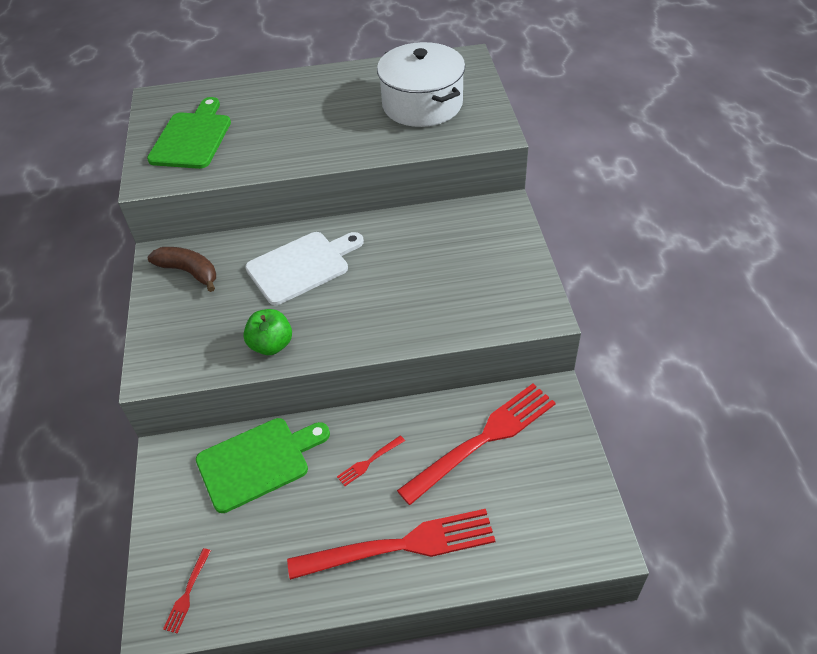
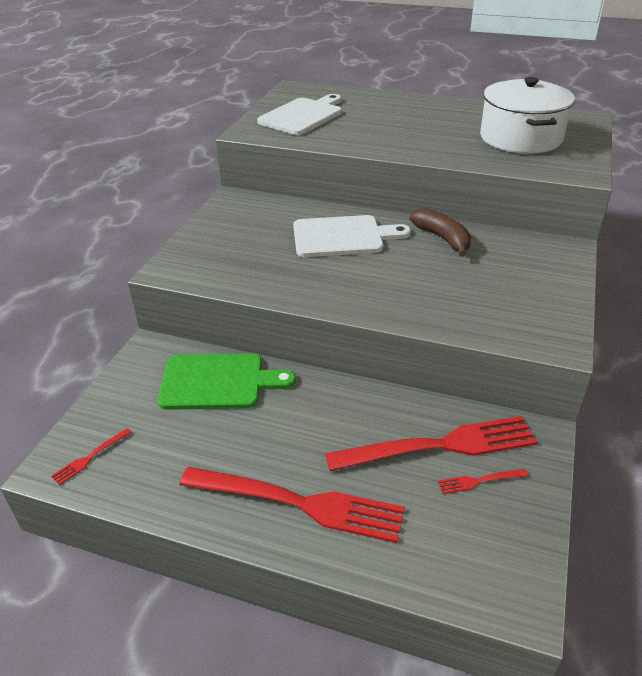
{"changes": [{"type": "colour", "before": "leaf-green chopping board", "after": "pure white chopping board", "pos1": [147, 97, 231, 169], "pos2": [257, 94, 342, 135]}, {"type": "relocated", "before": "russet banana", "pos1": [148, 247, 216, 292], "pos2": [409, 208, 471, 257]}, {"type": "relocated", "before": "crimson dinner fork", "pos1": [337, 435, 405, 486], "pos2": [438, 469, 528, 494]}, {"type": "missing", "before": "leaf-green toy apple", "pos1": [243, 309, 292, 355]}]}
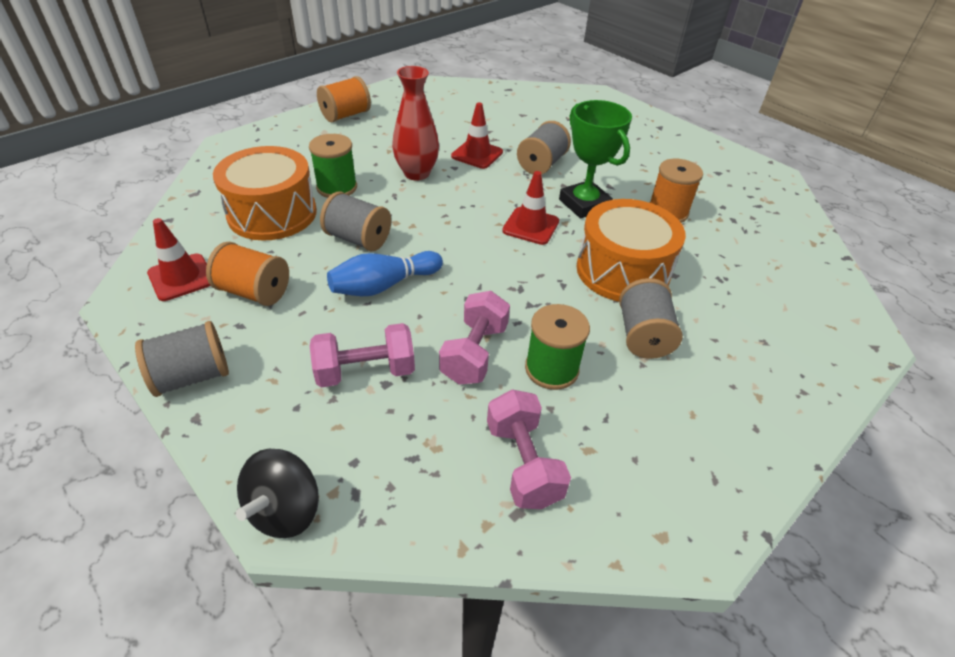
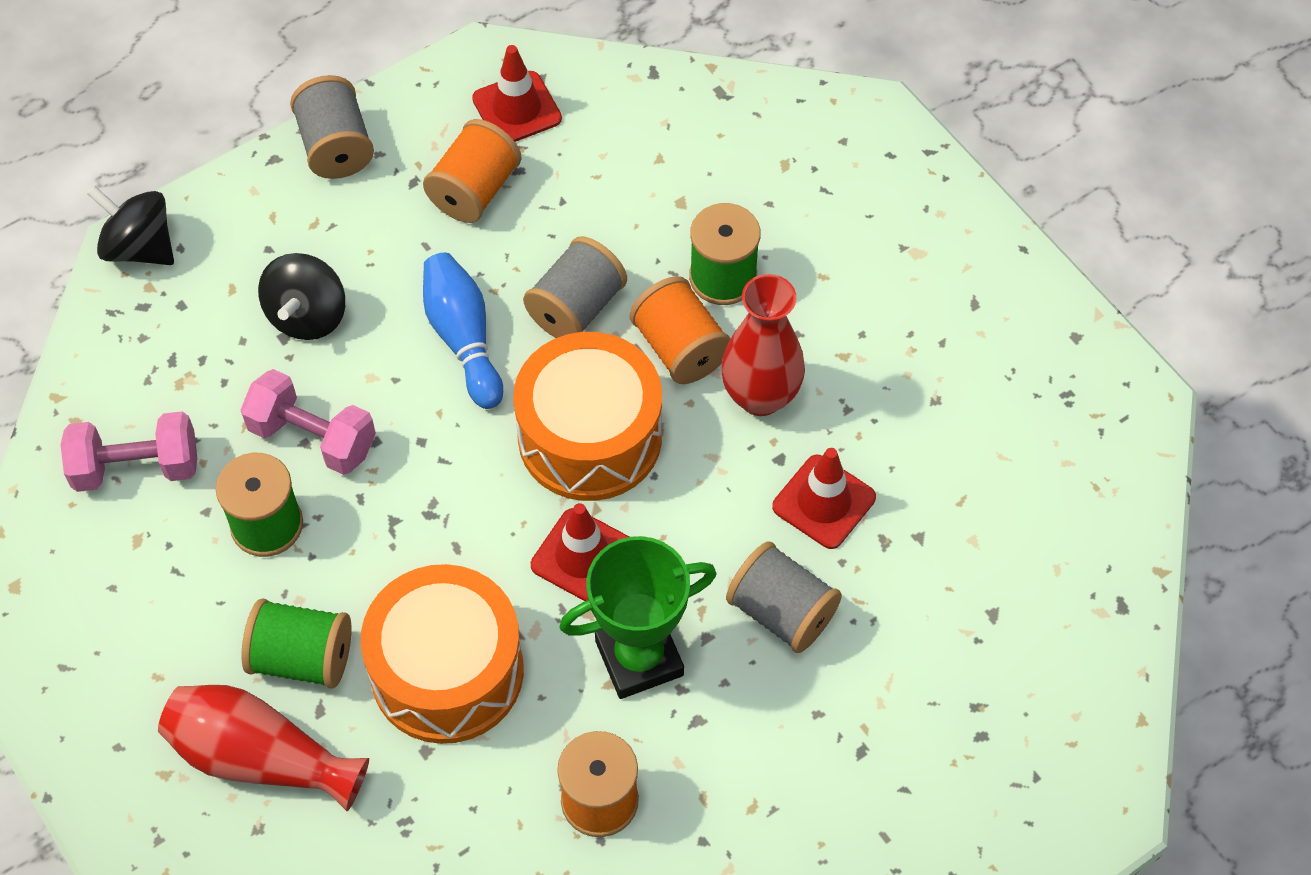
{"changes": [{"type": "appeared", "after": "crimson flower vase", "pos2": [158, 685, 369, 811]}, {"type": "colour", "before": "grey reel of thread", "after": "leaf-green reel of thread", "pos1": [619, 278, 682, 359], "pos2": [241, 598, 352, 689]}, {"type": "exchanged", "before": "rose-pink dumbbell", "after": "black toy top", "pos1": [310, 323, 415, 387], "pos2": [258, 253, 345, 340]}, {"type": "relocated", "before": "bright orange toy drum", "pos1": [213, 146, 317, 240], "pos2": [513, 332, 662, 501]}, {"type": "relocated", "before": "bright orange reel of thread", "pos1": [317, 76, 371, 122], "pos2": [630, 276, 731, 384]}]}
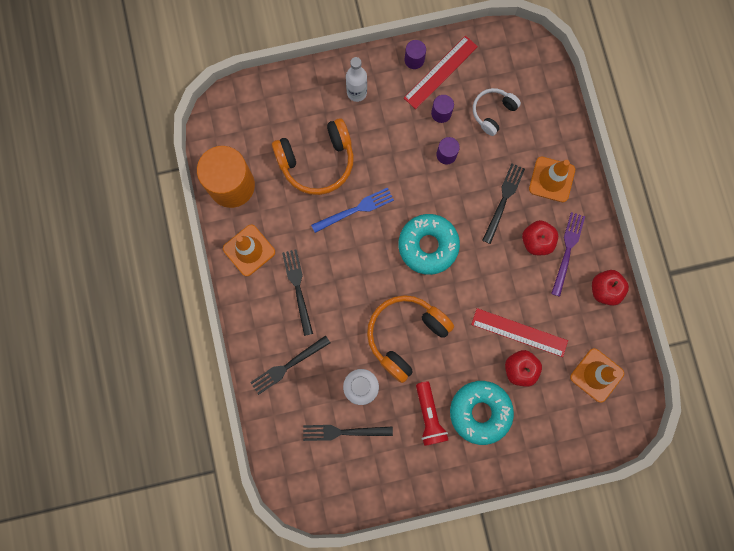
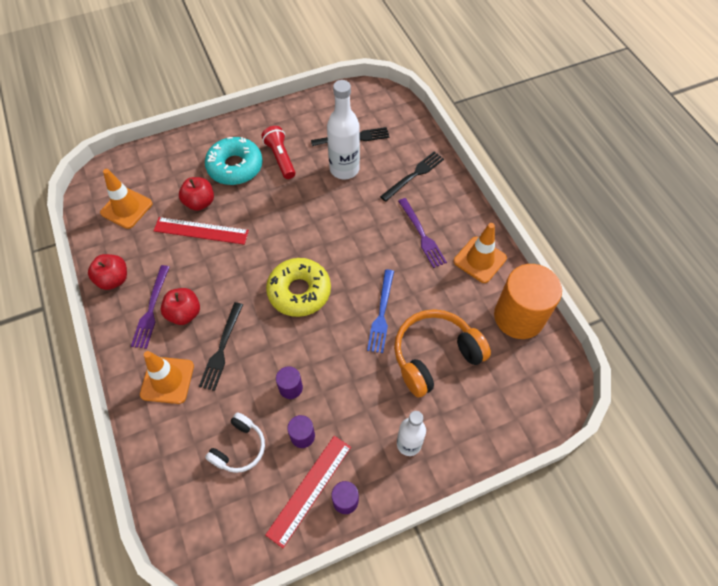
{"changes": [{"type": "colour", "before": "teal doughnut", "after": "yellow doughnut", "pos1": [398, 214, 460, 275], "pos2": [266, 258, 331, 317]}, {"type": "spun", "before": "cobalt dinner fork", "pos1": [311, 187, 394, 233], "pos2": [367, 269, 394, 353], "turn": -45}, {"type": "colour", "before": "black dinner fork", "after": "purple dinner fork", "pos1": [282, 249, 313, 336], "pos2": [398, 198, 447, 268]}, {"type": "missing", "before": "bright orange headset", "pos1": [367, 295, 454, 383]}]}
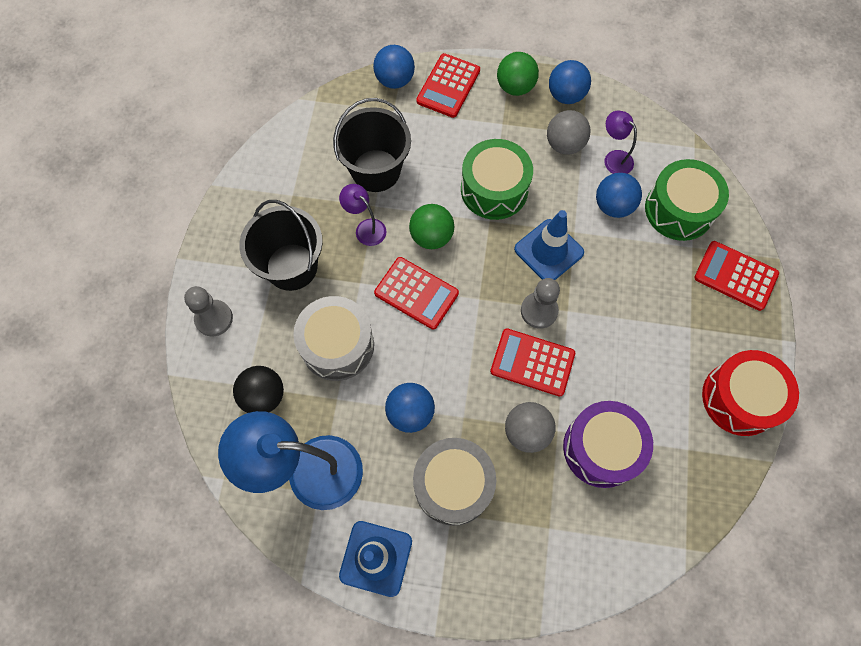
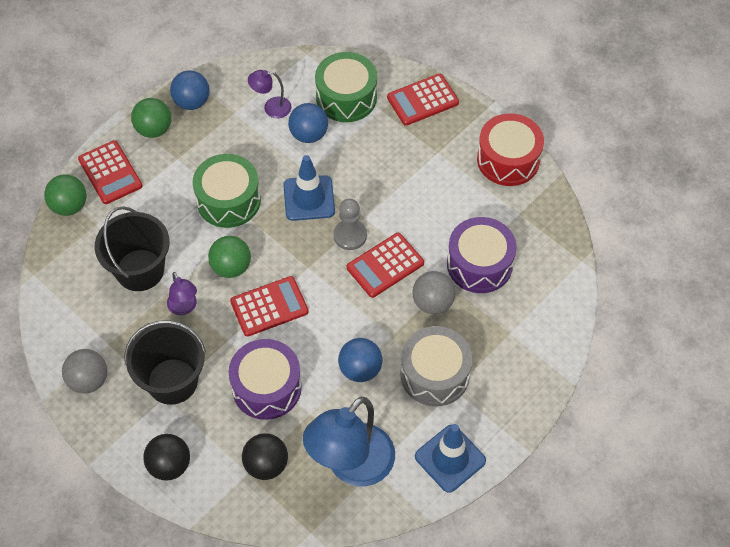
{"changes": [{"type": "colour", "before": "cobalt ball", "after": "leaf-green ball", "pos1": [373, 45, 415, 89], "pos2": [44, 174, 87, 216]}, {"type": "relocated", "before": "grey ball", "pos1": [547, 110, 591, 155], "pos2": [62, 349, 107, 394]}, {"type": "exchanged", "before": "grey chess pawn", "after": "black ball", "pos1": [184, 286, 233, 337], "pos2": [143, 434, 190, 481]}, {"type": "spun", "before": "purple reading lamp", "pos1": [339, 184, 387, 246], "pos2": [167, 272, 197, 315], "turn": -105}, {"type": "colour", "before": "grey toy drum", "after": "purple toy drum", "pos1": [293, 296, 374, 381], "pos2": [229, 339, 302, 420]}]}
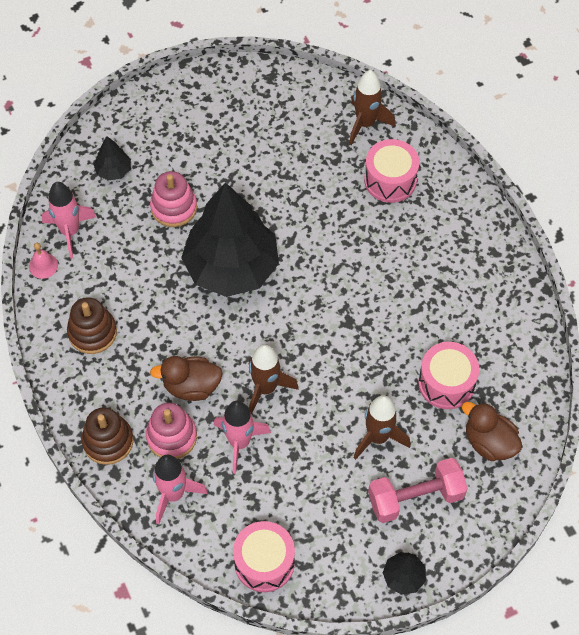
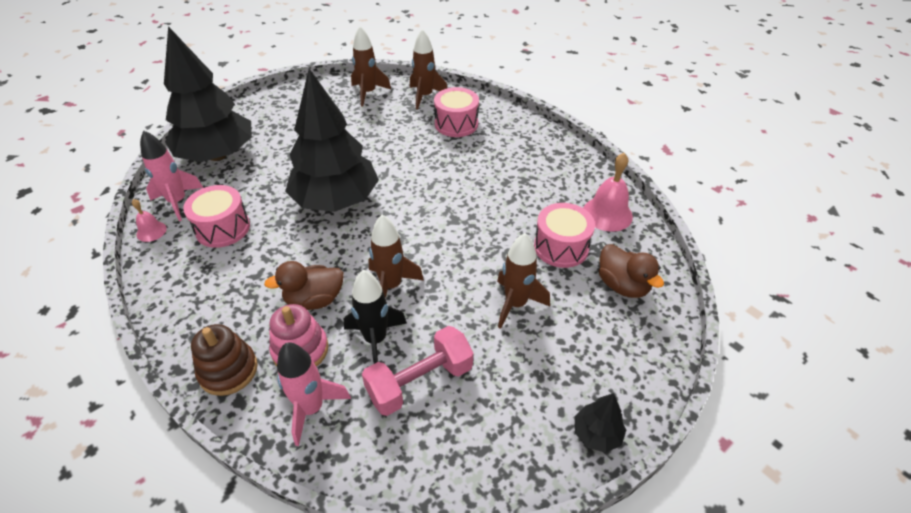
{"changes": [{"type": "size", "before": "black fir tree", "pos1": [94, 136, 131, 180], "pos2": [164, 26, 252, 162], "scale": 2.47}, {"type": "relocated", "before": "rose-pink toy drum", "pos1": [233, 521, 295, 592], "pos2": [183, 185, 250, 248]}, {"type": "colour", "before": "rose-pink toy rocket", "after": "black toy rocket", "pos1": [214, 401, 271, 474], "pos2": [344, 270, 407, 364]}, {"type": "appeared", "after": "russet toy rocket", "pos2": [351, 26, 391, 106]}, {"type": "relocated", "before": "rose-pink dumbbell", "pos1": [368, 458, 468, 523], "pos2": [362, 326, 473, 416]}, {"type": "appeared", "after": "rose-pink school bell", "pos2": [583, 153, 633, 232]}, {"type": "spun", "before": "russet rubber duck", "pos1": [462, 402, 522, 461], "pos2": [599, 244, 664, 298], "turn": -150}, {"type": "missing", "before": "russet ring stacker", "pos1": [67, 297, 117, 354]}, {"type": "missing", "before": "rose-pink ring stacker", "pos1": [150, 171, 197, 227]}]}
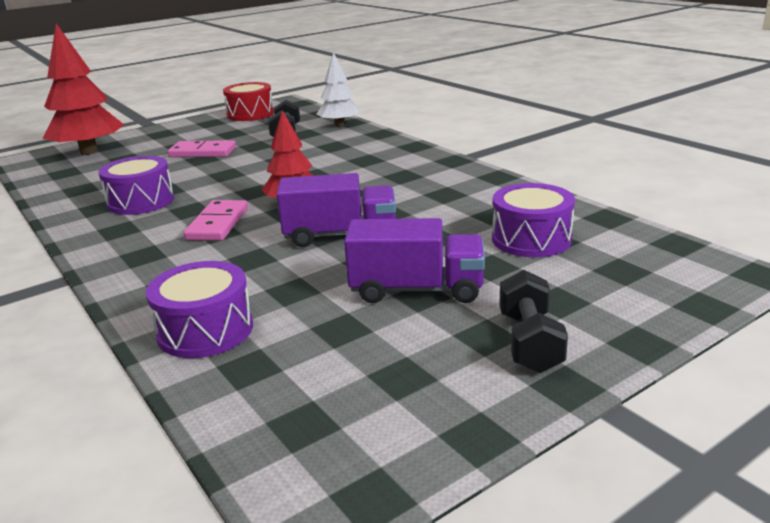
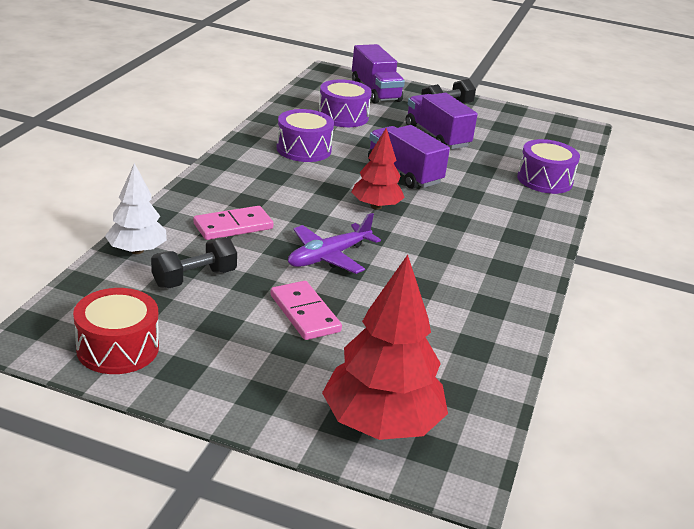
{"changes": [{"type": "relocated", "before": "rose-pink domino", "pos1": [184, 200, 248, 241], "pos2": [193, 206, 273, 240]}, {"type": "relocated", "before": "purple toy drum", "pos1": [98, 156, 174, 215], "pos2": [277, 109, 334, 162]}, {"type": "appeared", "after": "purple plane", "pos2": [288, 213, 381, 274]}, {"type": "appeared", "after": "purple toy truck", "pos2": [352, 44, 405, 104]}]}
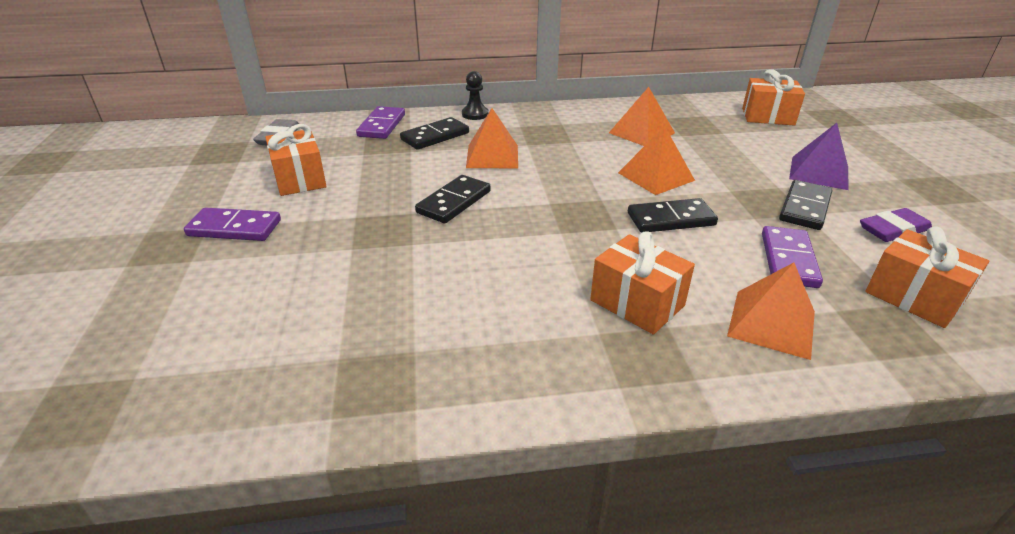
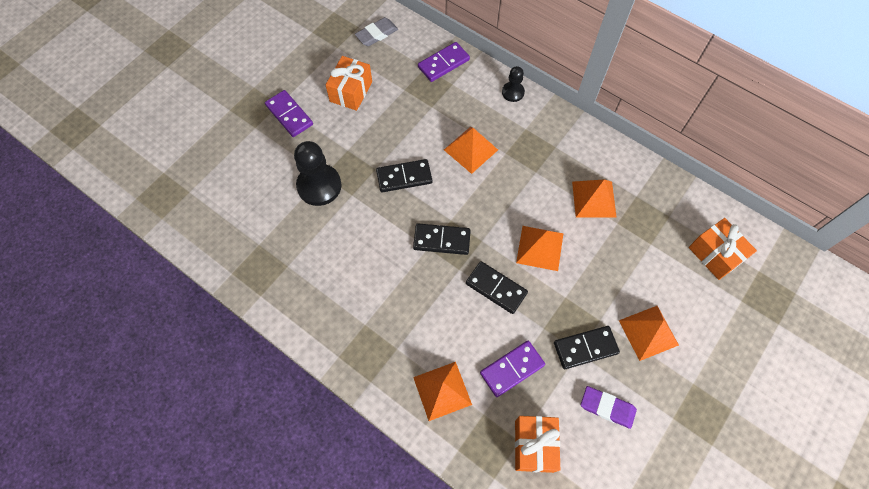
{"changes": [{"type": "appeared", "after": "black chess pawn", "pos2": [294, 141, 342, 206]}, {"type": "relocated", "before": "black domino", "pos1": [400, 117, 469, 150], "pos2": [413, 223, 471, 255]}, {"type": "colour", "before": "purple pyramid", "after": "bright orange pyramid", "pos1": [789, 123, 849, 190], "pos2": [619, 306, 679, 361]}, {"type": "missing", "before": "bright orange present", "pos1": [590, 231, 695, 335]}]}
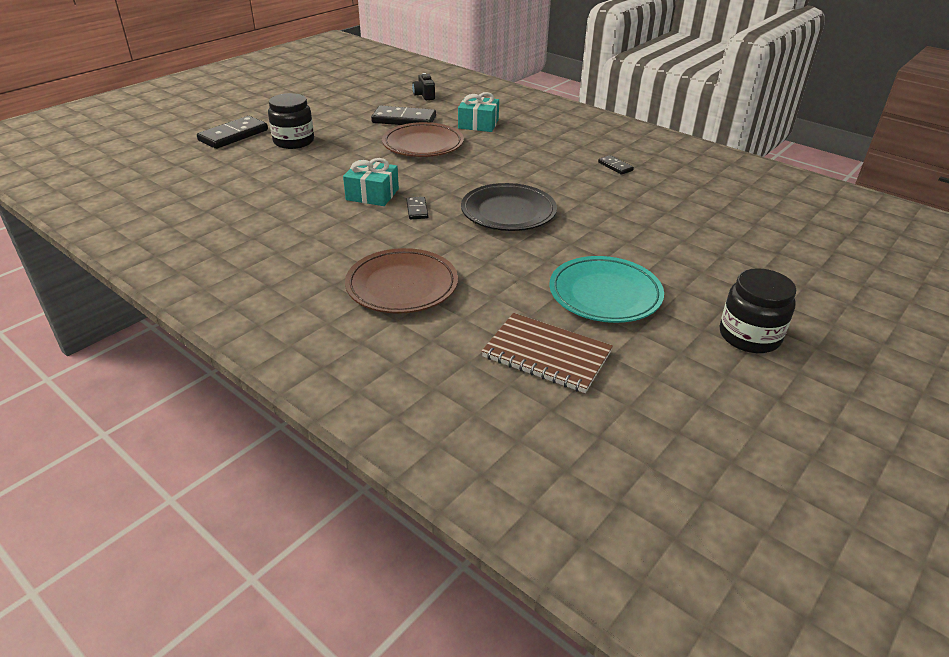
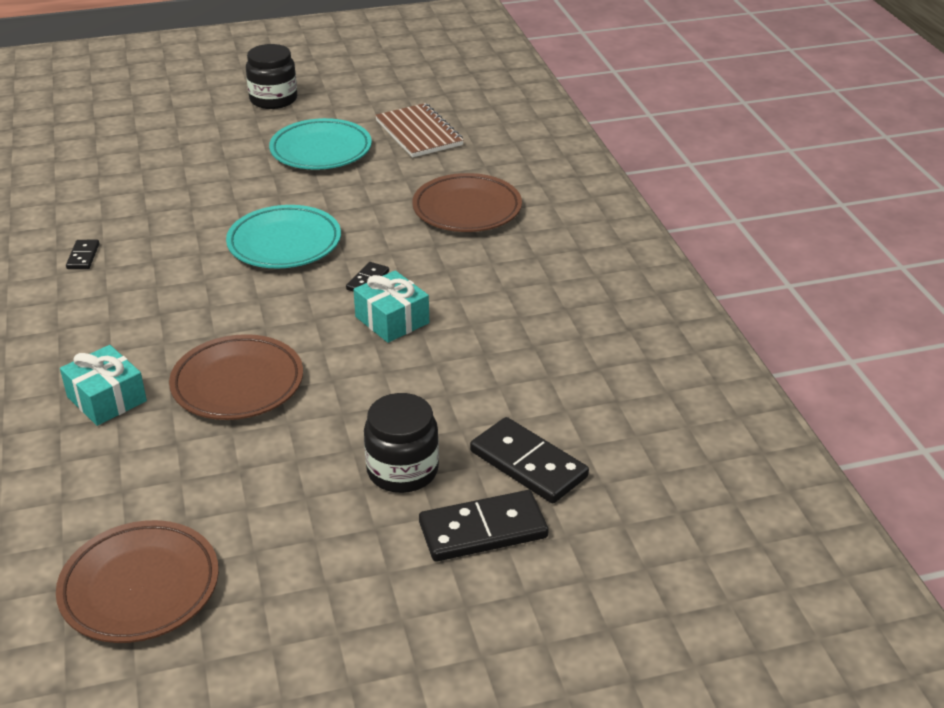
{"changes": [{"type": "appeared", "after": "russet dinner plate", "pos2": [56, 520, 219, 643]}, {"type": "colour", "before": "black dinner plate", "after": "teal dinner plate", "pos1": [461, 183, 557, 231], "pos2": [226, 205, 341, 268]}, {"type": "relocated", "before": "black domino", "pos1": [371, 105, 436, 125], "pos2": [470, 417, 589, 503]}, {"type": "missing", "before": "black compact camera", "pos1": [412, 73, 435, 100]}]}
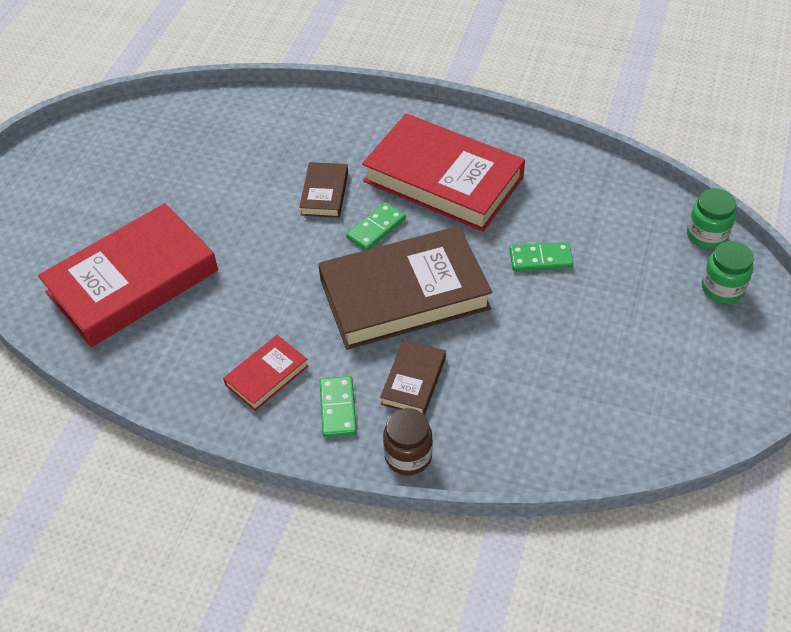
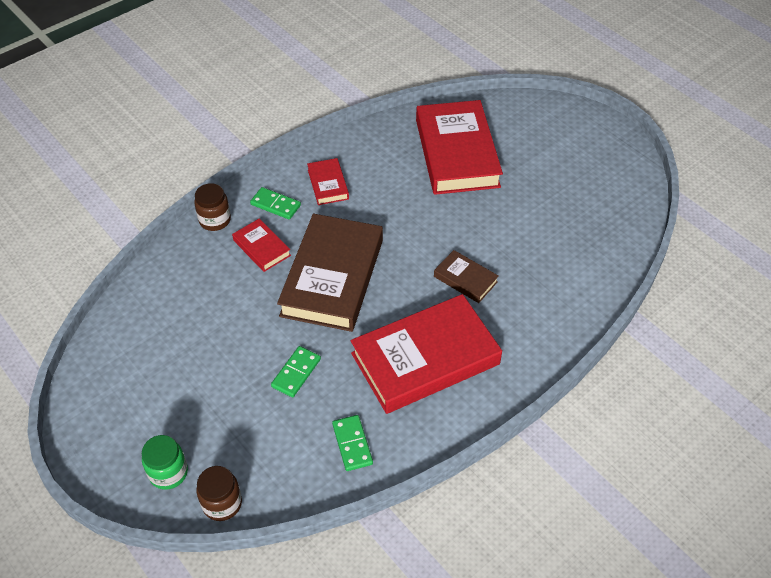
{"changes": [{"type": "colour", "before": "leaf-green jar", "after": "russet jar", "pos1": [687, 188, 736, 249], "pos2": [197, 466, 242, 521]}, {"type": "colour", "before": "russet hardcover", "after": "crimson hardcover", "pos1": [380, 340, 446, 416], "pos2": [232, 219, 291, 272]}, {"type": "relocated", "before": "leaf-green domino", "pos1": [346, 202, 406, 250], "pos2": [332, 415, 373, 471]}]}
